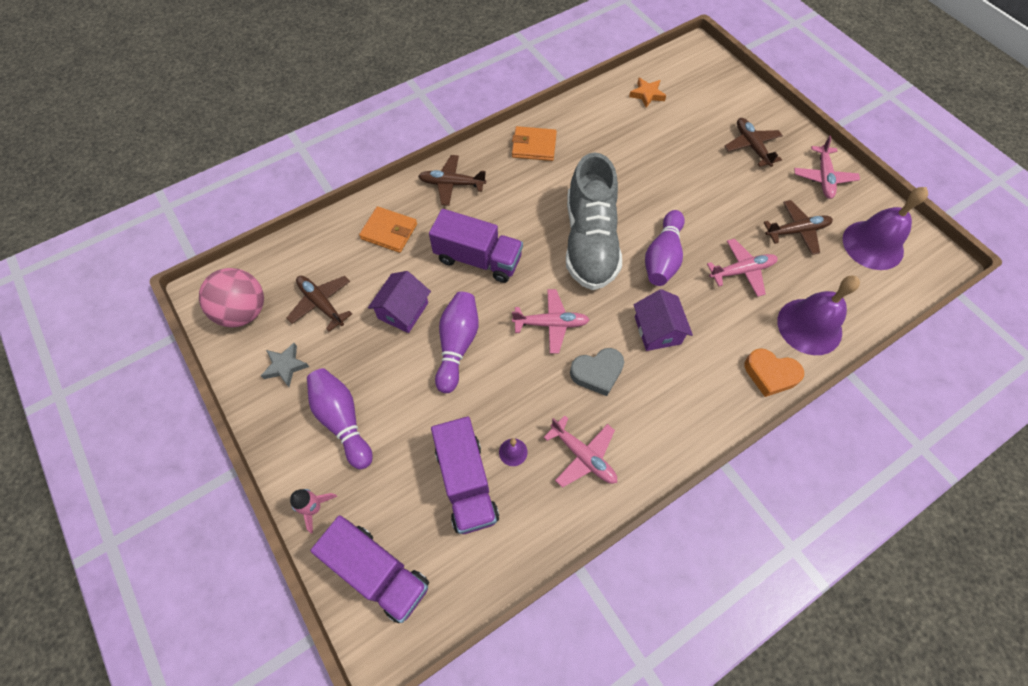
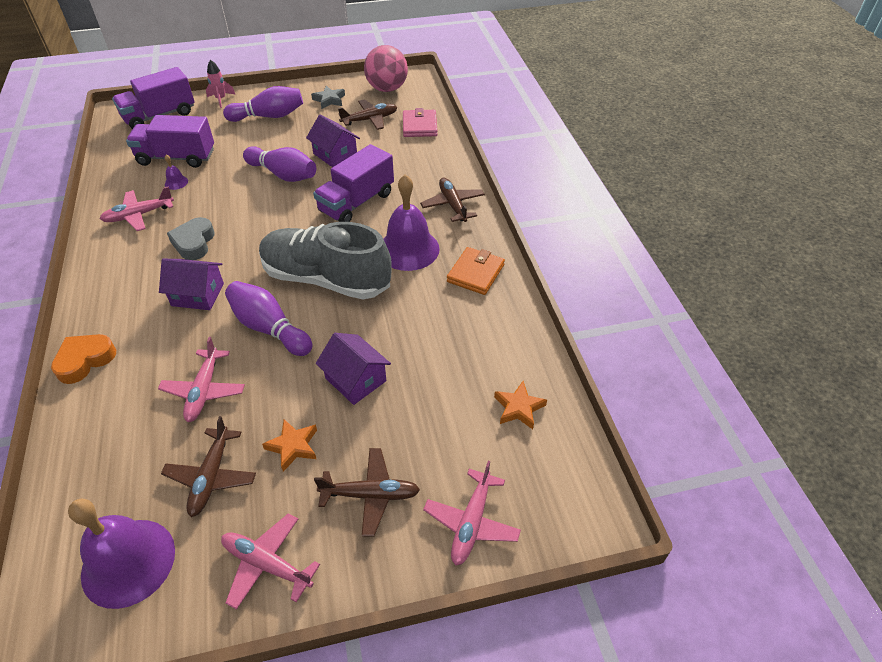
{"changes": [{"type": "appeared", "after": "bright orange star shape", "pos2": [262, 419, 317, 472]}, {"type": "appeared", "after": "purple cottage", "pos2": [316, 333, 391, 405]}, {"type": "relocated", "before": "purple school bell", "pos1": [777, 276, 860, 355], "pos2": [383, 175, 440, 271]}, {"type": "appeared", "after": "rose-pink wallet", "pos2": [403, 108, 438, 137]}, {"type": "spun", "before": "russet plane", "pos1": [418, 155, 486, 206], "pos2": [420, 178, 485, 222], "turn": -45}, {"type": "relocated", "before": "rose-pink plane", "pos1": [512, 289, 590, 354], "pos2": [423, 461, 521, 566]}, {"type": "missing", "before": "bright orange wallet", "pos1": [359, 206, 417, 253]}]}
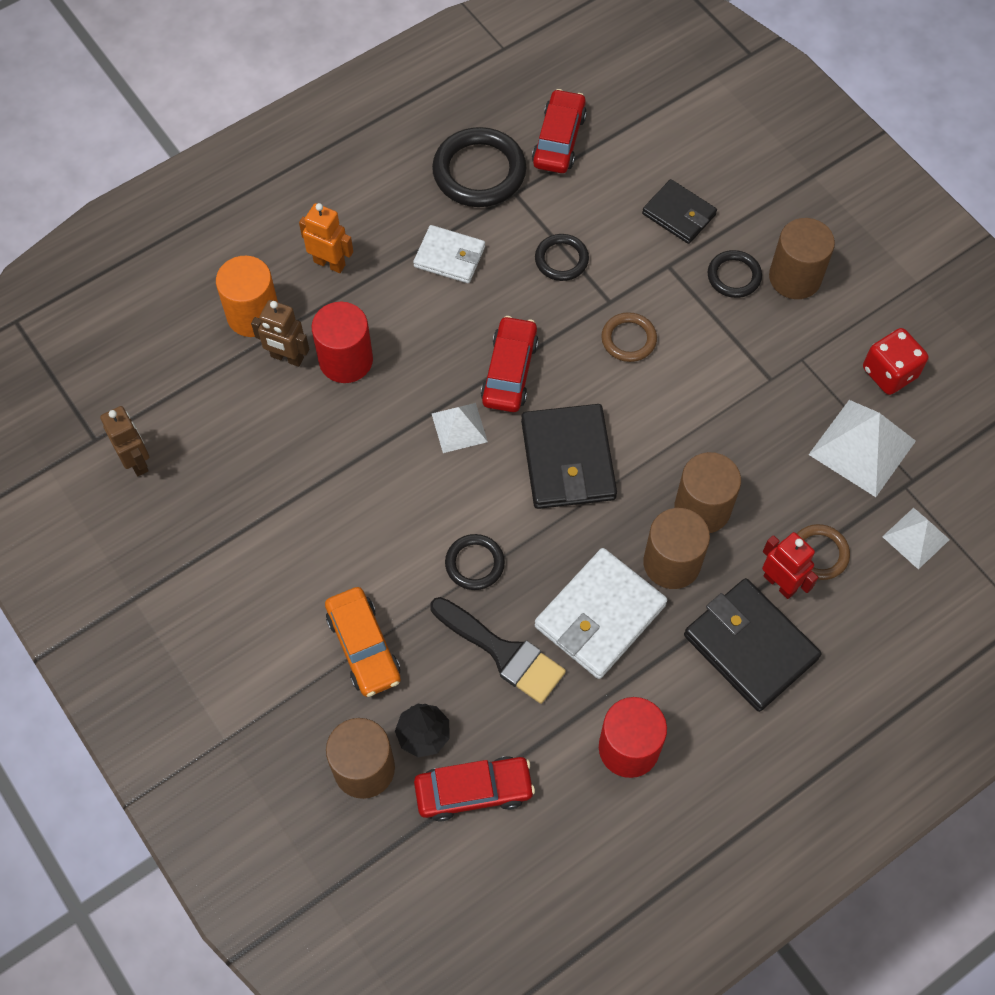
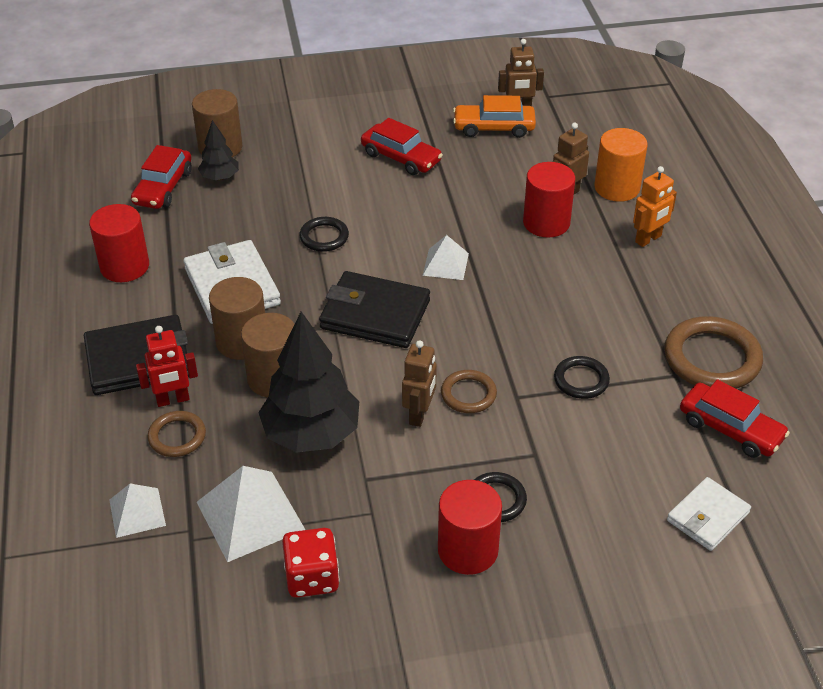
{"changes": [{"type": "appeared", "after": "black fir tree", "pos2": [258, 312, 359, 453]}, {"type": "relocated", "before": "crimson car", "pos1": [481, 316, 539, 412], "pos2": [361, 118, 443, 175]}, {"type": "appeared", "after": "russet robot figure", "pos2": [402, 340, 437, 427]}, {"type": "colour", "before": "russet cylinder", "after": "crimson cylinder", "pos1": [769, 218, 835, 299], "pos2": [438, 480, 502, 575]}, {"type": "relocated", "before": "bright orange car", "pos1": [325, 587, 401, 697], "pos2": [453, 95, 536, 138]}, {"type": "colour", "before": "black torus", "after": "russet torus", "pos1": [432, 127, 526, 207], "pos2": [664, 316, 763, 389]}, {"type": "relocated", "before": "pure white wallet", "pos1": [413, 225, 485, 283], "pos2": [667, 477, 751, 551]}, {"type": "missing", "before": "black paintbrush", "pos1": [430, 597, 566, 704]}, {"type": "missing", "before": "black wallet", "pos1": [642, 179, 717, 244]}]}
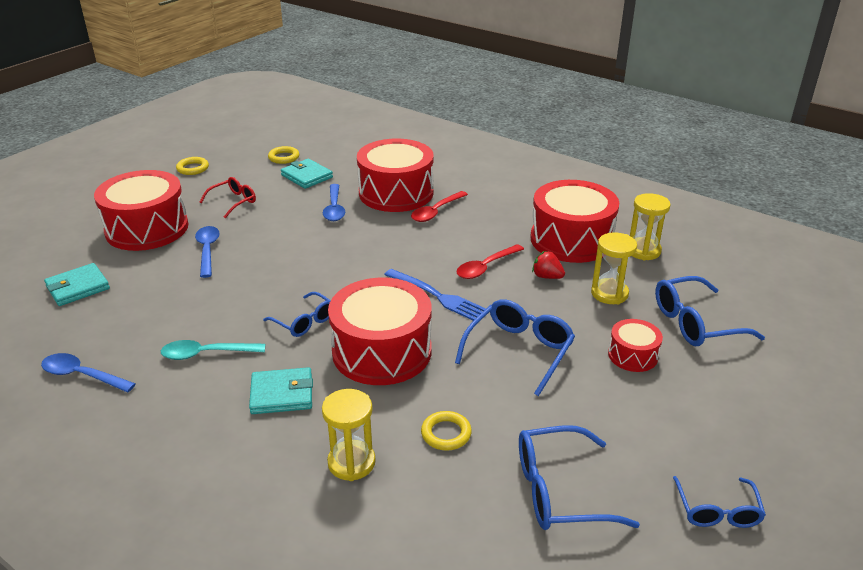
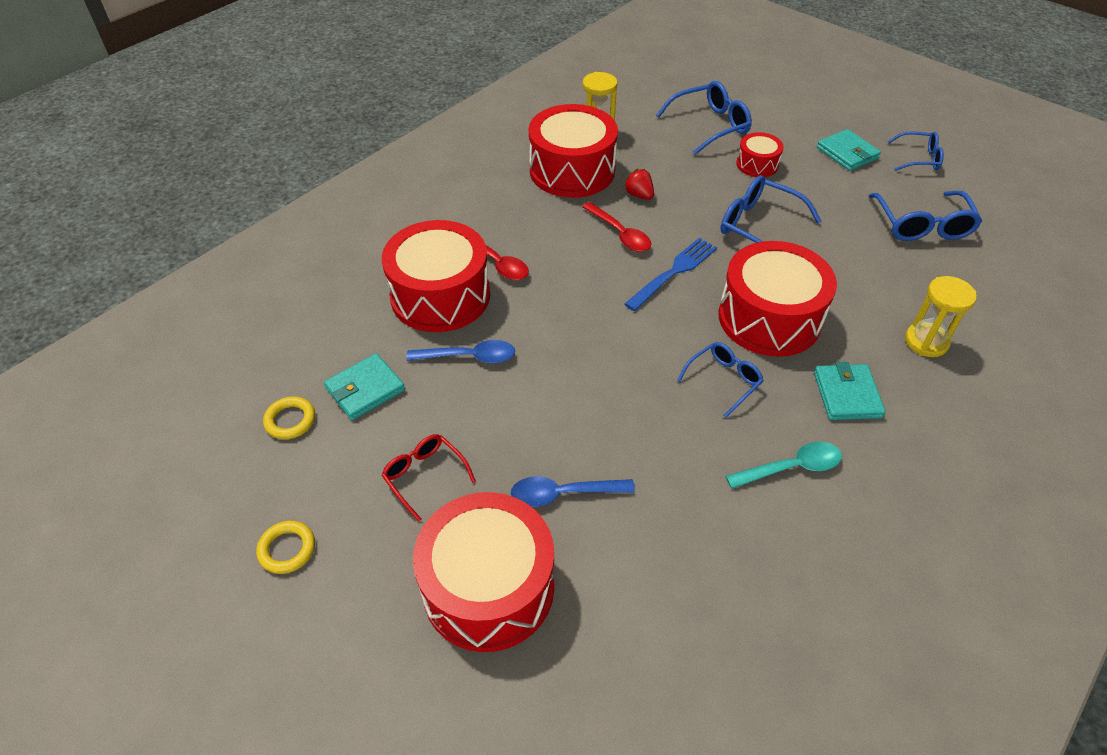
{"changes": [{"type": "spun", "before": "crimson berry", "pos1": [532, 251, 565, 279], "pos2": [623, 169, 654, 200], "turn": 105}, {"type": "spun", "before": "cobalt eyeglasses", "pos1": [655, 276, 765, 346], "pos2": [656, 81, 752, 155], "turn": -105}, {"type": "spun", "before": "teal tablespoon", "pos1": [161, 340, 265, 360], "pos2": [726, 442, 842, 489], "turn": -105}, {"type": "relocated", "before": "teal wallet", "pos1": [44, 263, 110, 306], "pos2": [817, 129, 881, 171]}, {"type": "missing", "before": "cobalt tablespoon", "pos1": [41, 353, 136, 392]}, {"type": "missing", "before": "yellow torus", "pos1": [421, 411, 472, 451]}, {"type": "missing", "before": "yellow sandglass", "pos1": [591, 232, 637, 304]}]}
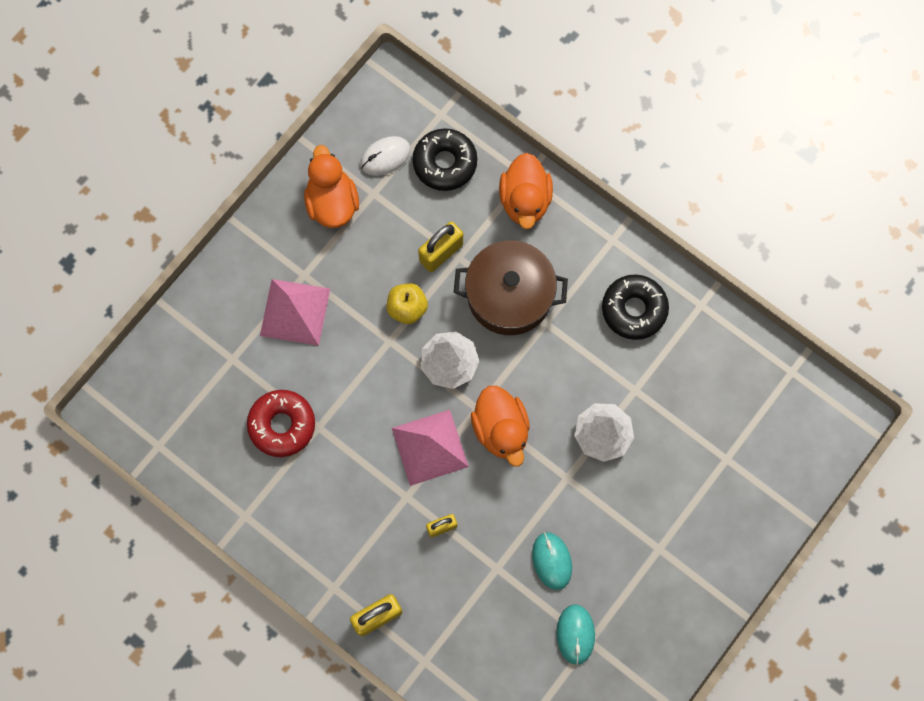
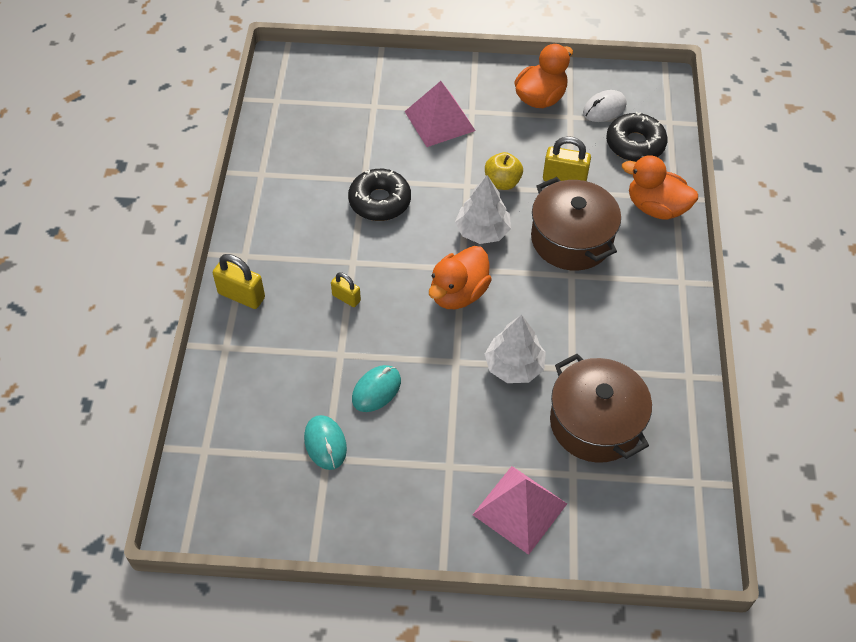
{"changes": [{"type": "spun", "before": "teal mouse", "pos1": [557, 604, 595, 665], "pos2": [304, 415, 347, 470], "turn": -75}, {"type": "relocated", "before": "black doughnut", "pos1": [602, 274, 669, 340], "pos2": [348, 169, 411, 221]}, {"type": "relocated", "before": "rose-pink pyramid", "pos1": [392, 410, 469, 486], "pos2": [473, 466, 567, 555]}, {"type": "appeared", "after": "russet cooking pot", "pos2": [550, 354, 652, 463]}, {"type": "spun", "before": "pure white mouse", "pos1": [360, 136, 411, 176], "pos2": [583, 90, 626, 122], "turn": -60}, {"type": "spun", "before": "bright orange rubber duck", "pos1": [499, 153, 553, 230], "pos2": [622, 156, 698, 219], "turn": 60}, {"type": "missing", "before": "crimson doughnut", "pos1": [247, 390, 315, 457]}]}
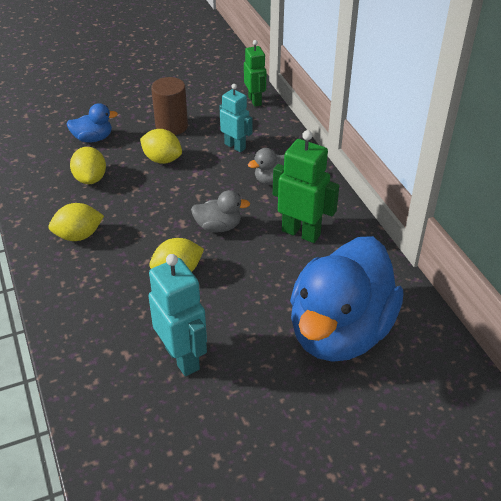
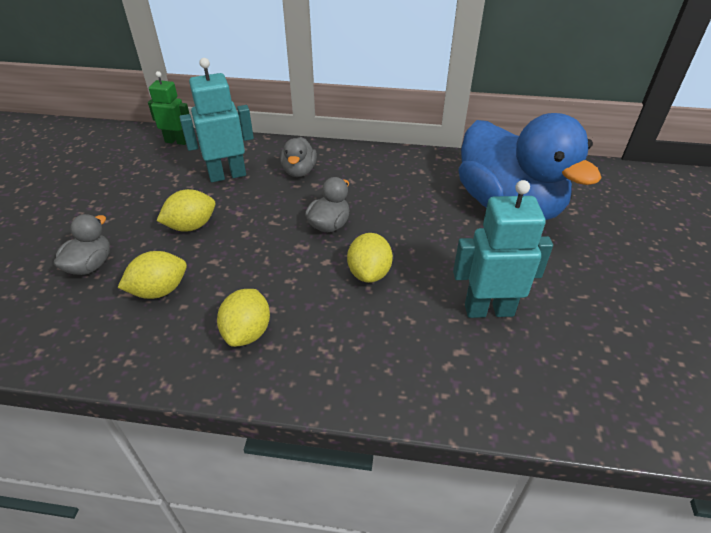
{"changes": [{"type": "colour", "before": "cobalt rubber duck", "after": "grey rubber duck", "pos1": [66, 103, 118, 142], "pos2": [54, 214, 110, 275]}, {"type": "spun", "before": "yellow lemon", "pos1": [70, 147, 106, 184], "pos2": [118, 251, 187, 299], "turn": -45}, {"type": "size", "before": "teal robot figure", "pos1": [219, 84, 252, 152], "pos2": [179, 58, 254, 182], "scale": 1.51}, {"type": "missing", "before": "russet cylinder", "pos1": [151, 77, 188, 135]}, {"type": "missing", "before": "leaf-green robot figure", "pos1": [273, 130, 339, 243]}]}
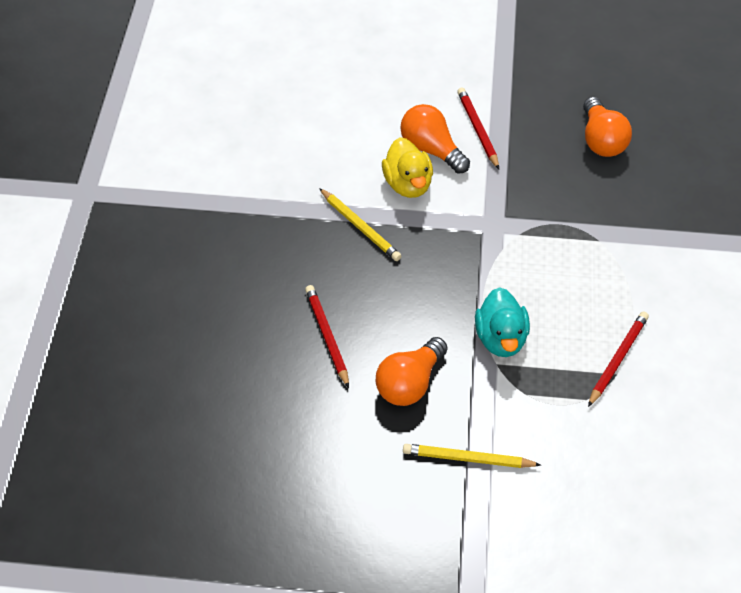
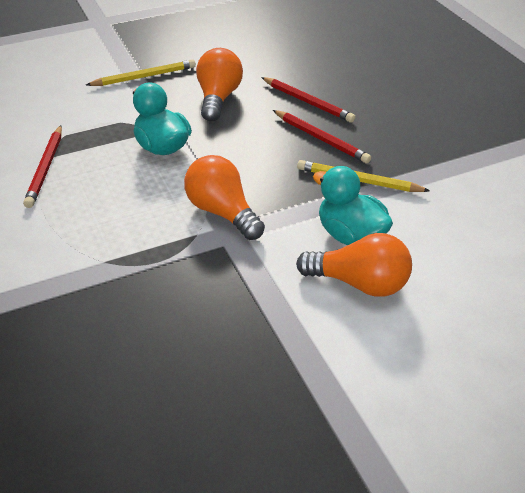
{"changes": [{"type": "relocated", "before": "bright orange lightbulb", "pos1": [583, 97, 632, 157], "pos2": [184, 155, 265, 240]}, {"type": "relocated", "before": "crimson lead pencil", "pos1": [457, 88, 499, 169], "pos2": [273, 110, 371, 163]}, {"type": "colour", "before": "yellow rubber duck", "after": "teal rubber duck", "pos1": [382, 137, 433, 198], "pos2": [313, 166, 393, 245]}]}
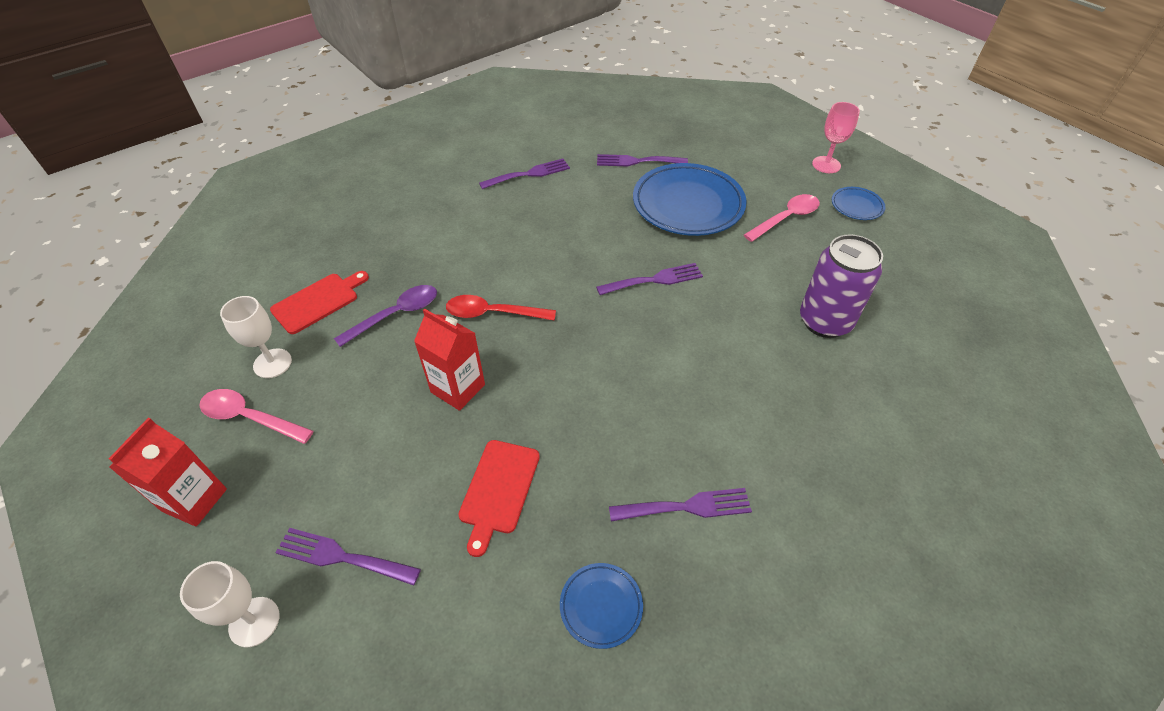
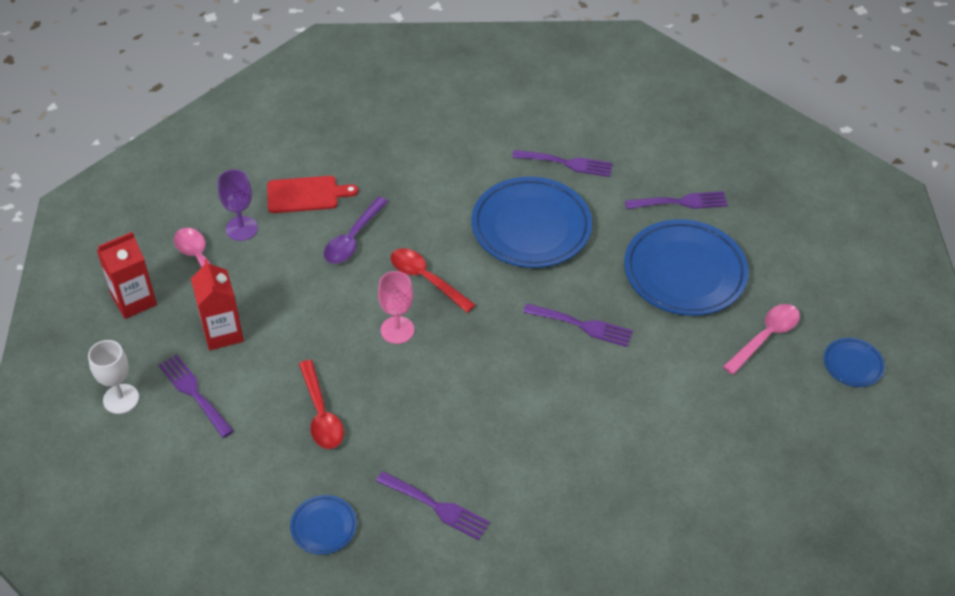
{"changes": [{"type": "relocated", "before": "crimson milk carton", "pos1": [414, 309, 485, 411], "pos2": [191, 259, 244, 350]}, {"type": "colour", "before": "pure white chalice", "after": "purple chalice", "pos1": [220, 296, 292, 378], "pos2": [218, 169, 258, 241]}, {"type": "exchanged", "before": "crimson chopping board", "after": "crimson tablespoon", "pos1": [458, 440, 540, 557], "pos2": [299, 360, 344, 449]}, {"type": "spun", "before": "purple tablespoon", "pos1": [334, 285, 437, 347], "pos2": [324, 197, 388, 264], "turn": 120}, {"type": "relocated", "before": "rose-pink chalice", "pos1": [812, 102, 860, 173], "pos2": [378, 271, 414, 344]}, {"type": "appeared", "after": "cobalt dinner plate", "pos2": [472, 177, 592, 268]}, {"type": "spun", "before": "purple dinner fork", "pos1": [597, 154, 688, 166], "pos2": [625, 191, 728, 209], "turn": 135}, {"type": "spun", "before": "rose-pink tablespoon", "pos1": [744, 194, 820, 242], "pos2": [723, 304, 800, 375], "turn": -45}, {"type": "missing", "before": "purple can", "pos1": [800, 234, 883, 338]}]}
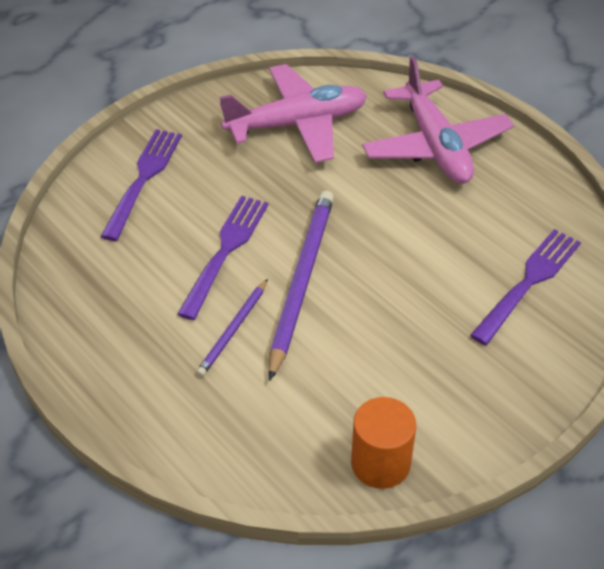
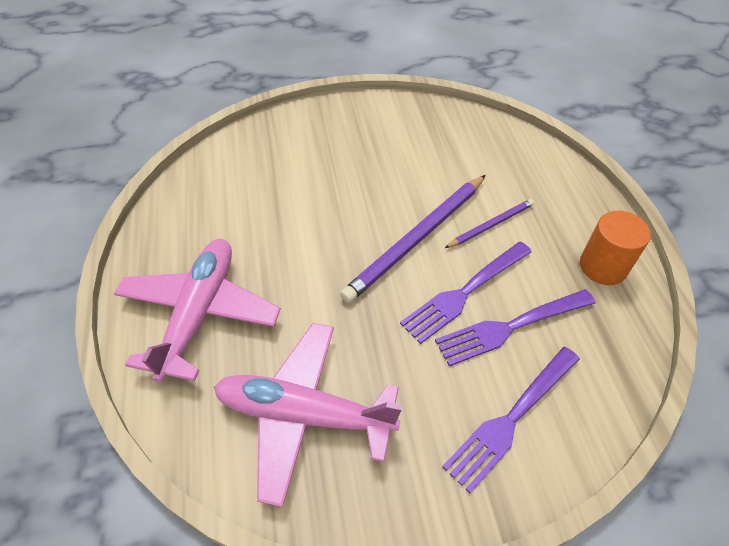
{"changes": [{"type": "relocated", "before": "purple dinner fork", "pos1": [470, 229, 581, 345], "pos2": [435, 289, 596, 366]}, {"type": "relocated", "before": "bright orange cylinder", "pos1": [351, 397, 416, 489], "pos2": [580, 211, 651, 285]}]}
